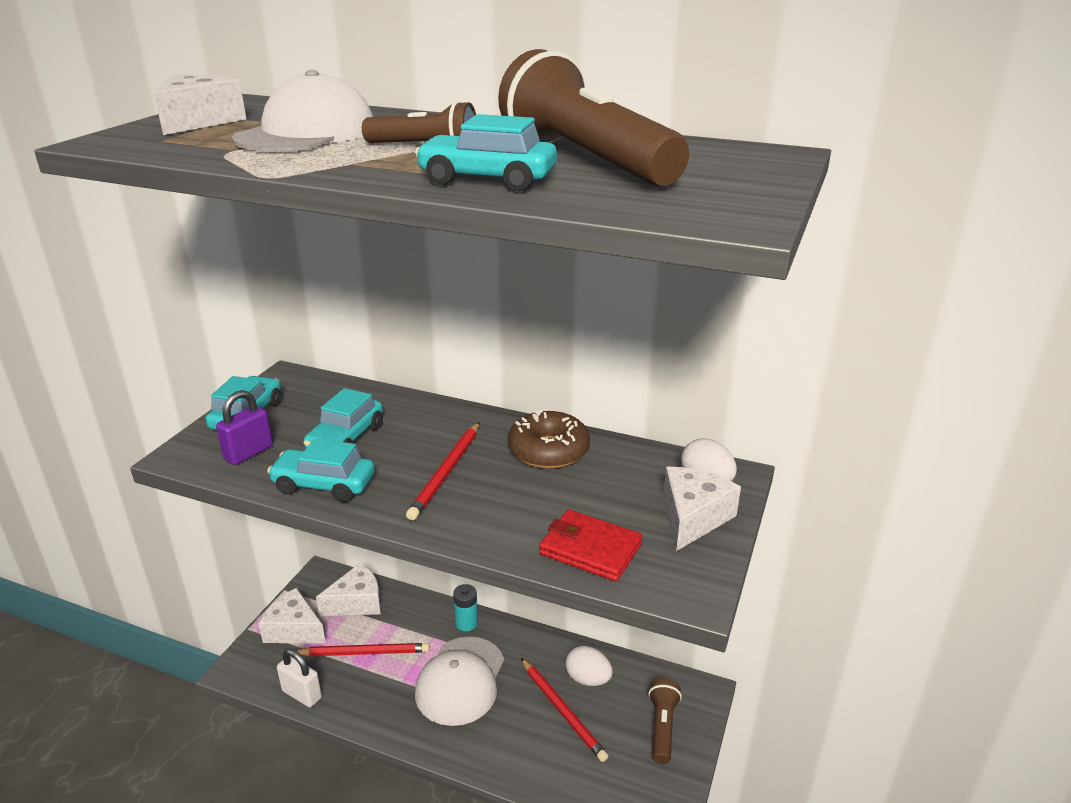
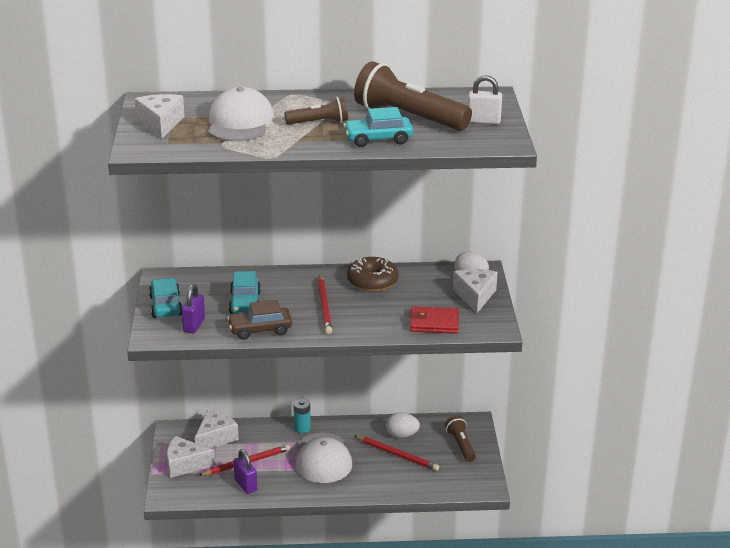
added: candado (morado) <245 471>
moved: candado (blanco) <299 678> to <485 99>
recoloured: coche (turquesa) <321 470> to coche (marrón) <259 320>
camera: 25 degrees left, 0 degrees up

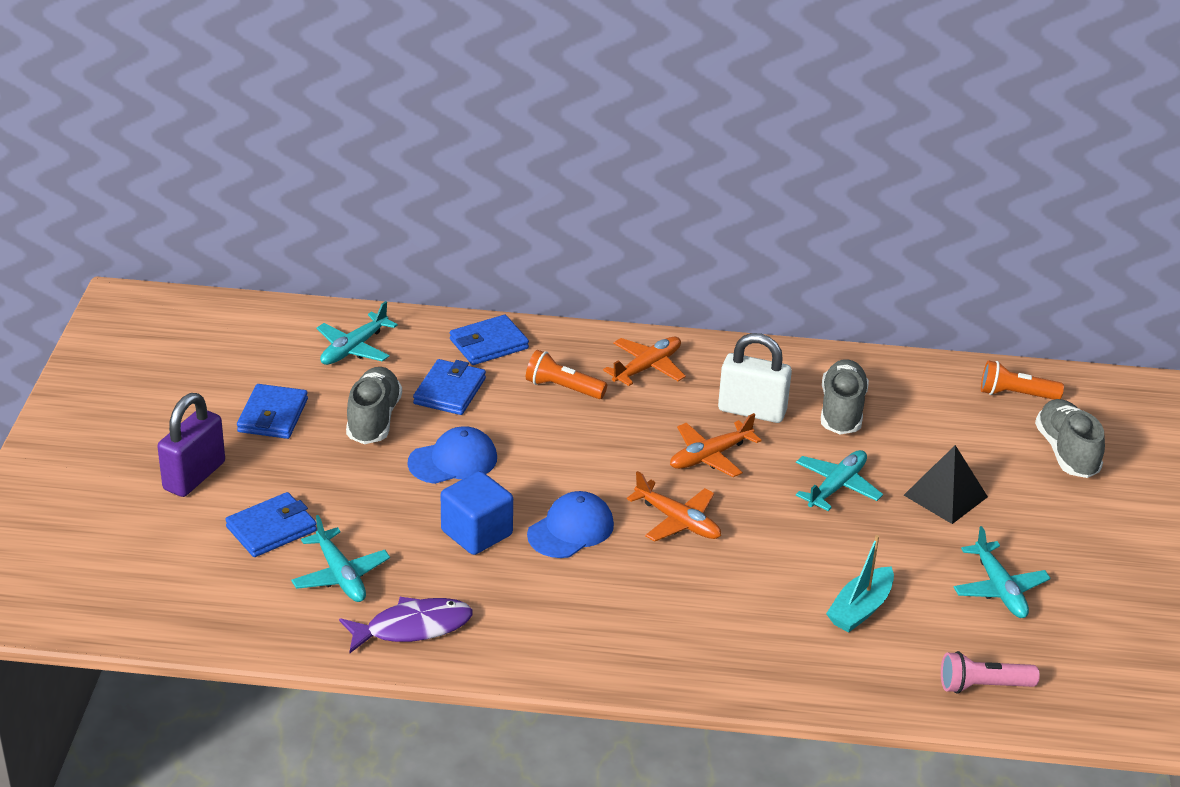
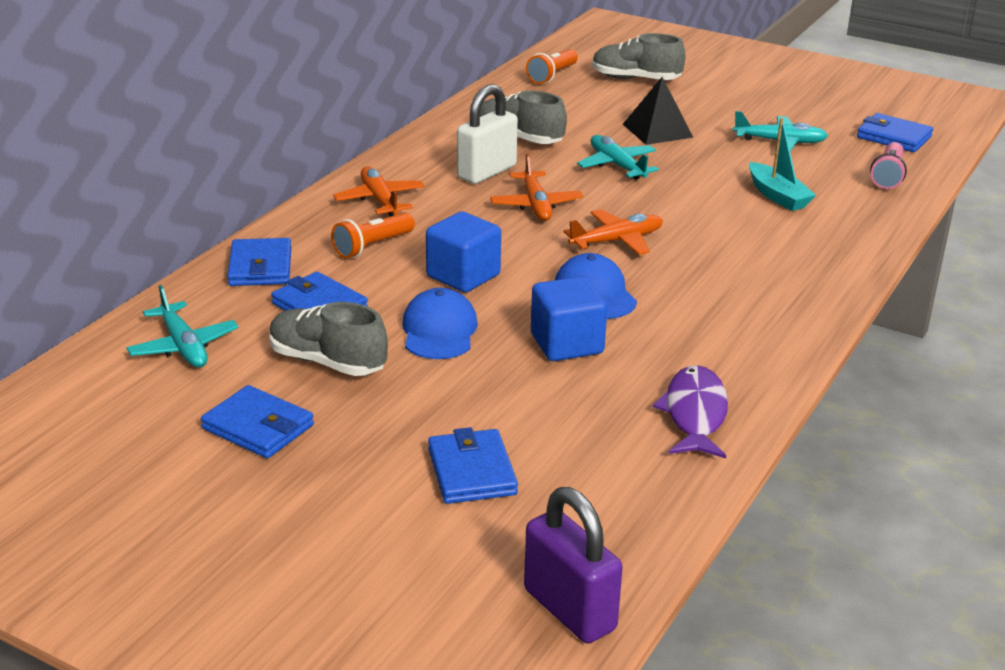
removed: avión (turquesa) <340 558>
added: cubo (azul) <463 252>; cartera (azul) <895 132>
moved: candado (morado) <191 445> to <573 565>
camera: 65 degrees left, 5 degrees down

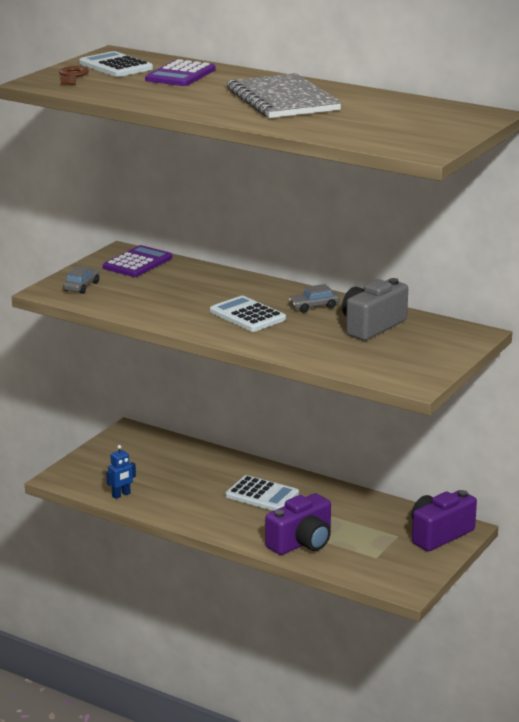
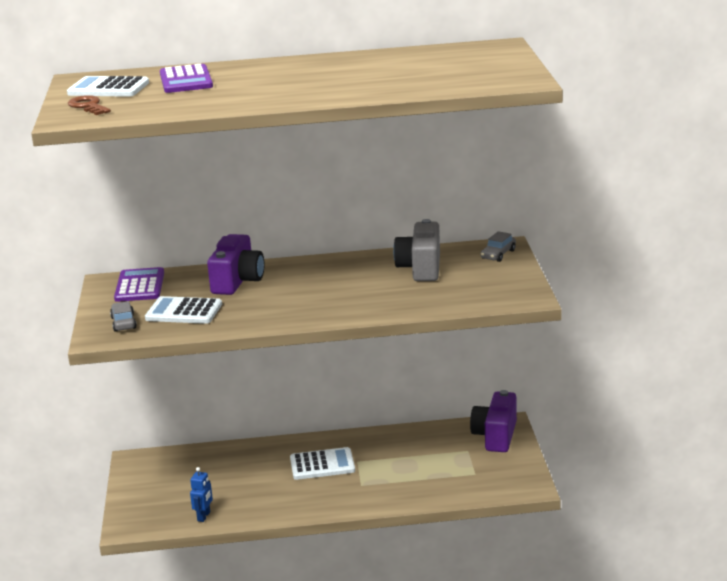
removed: cuaderno (gris) <284 95>
moved: calculadora (blanco) <248 314> to <183 310>; cámara (morado) <298 524> to <236 264>; coche (gris) <314 298> to <498 246>
camera: 35 degrees left, 0 degrees up

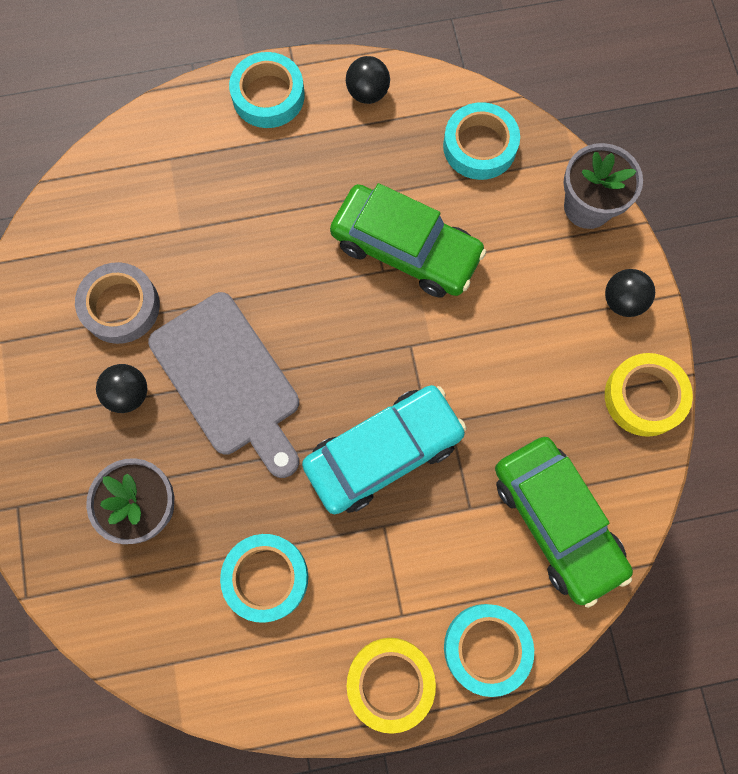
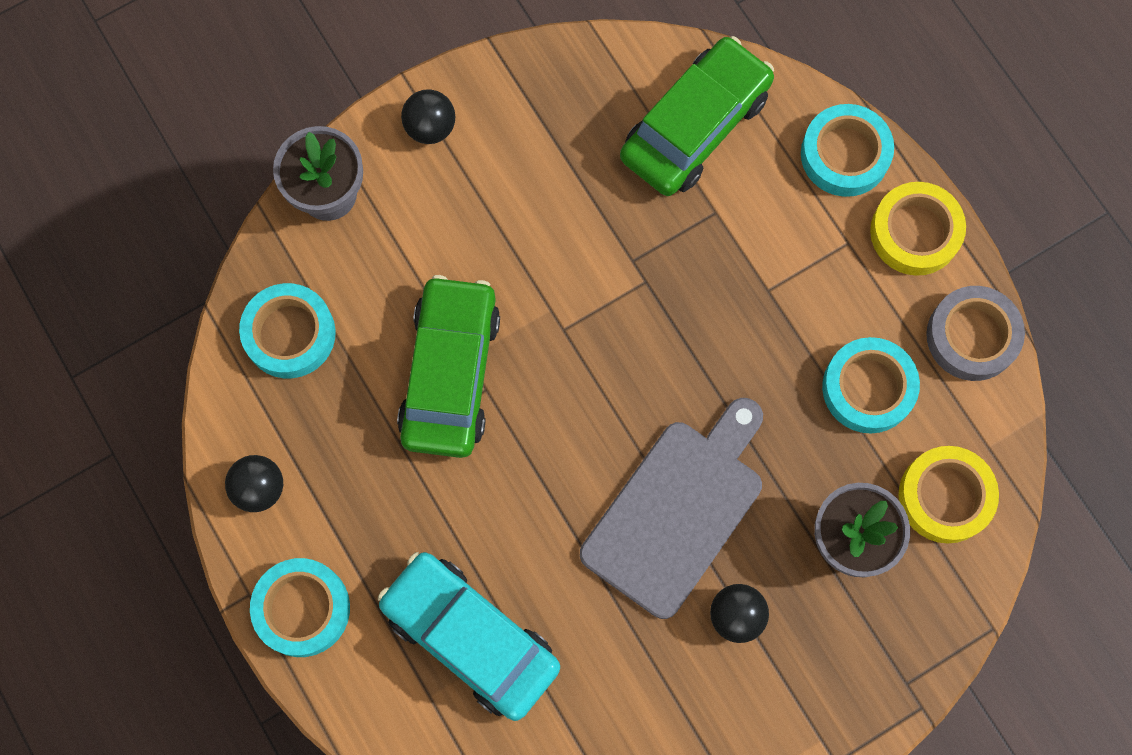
moved: coche (turquesa) <384 449> to <469 636>; cinta adhesiva (amarillo) <649 395> to <948 495>; cinta adhesiva (gris) <117 303> to <975 333>
camera: 110 degrees left, 0 degrees up

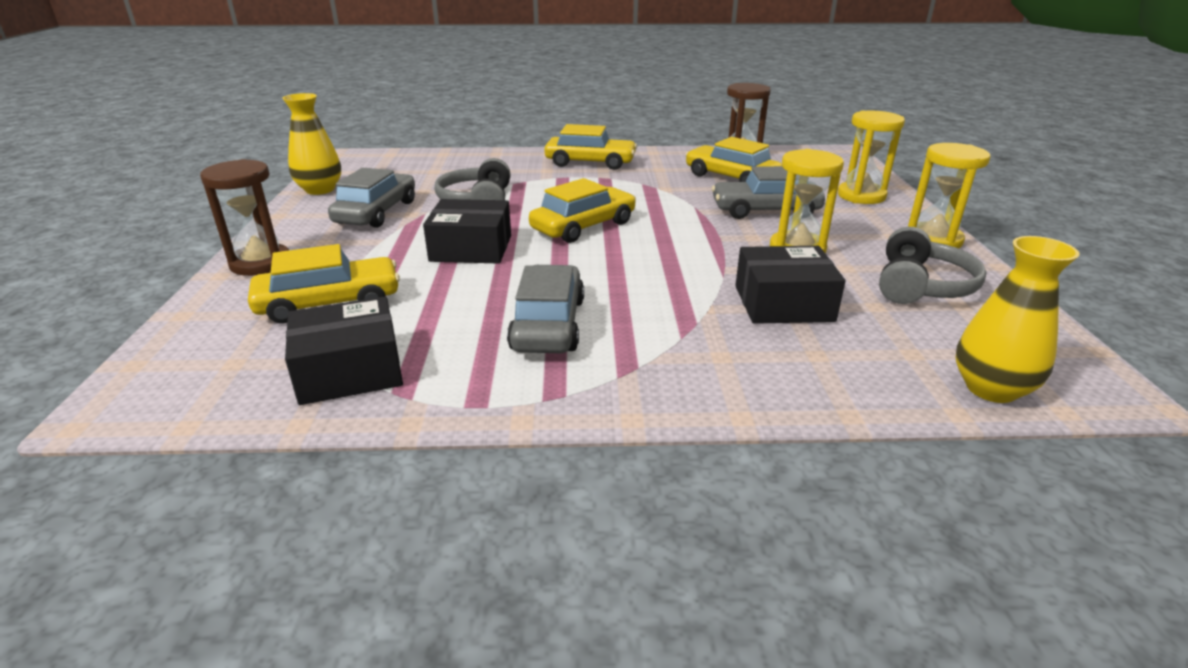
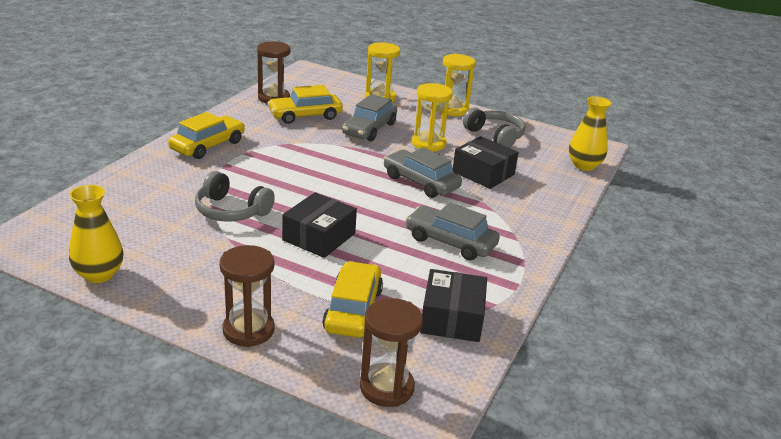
removed: coche (amarillo) <582 210>
added: reloj de arena (marrón) <391 352>
moved: coche (gris) <371 198> to <422 172>
turned: caja (negro) <790 285> = <486 162> 75 degrees counterclockwise
camera: 65 degrees left, 0 degrees up

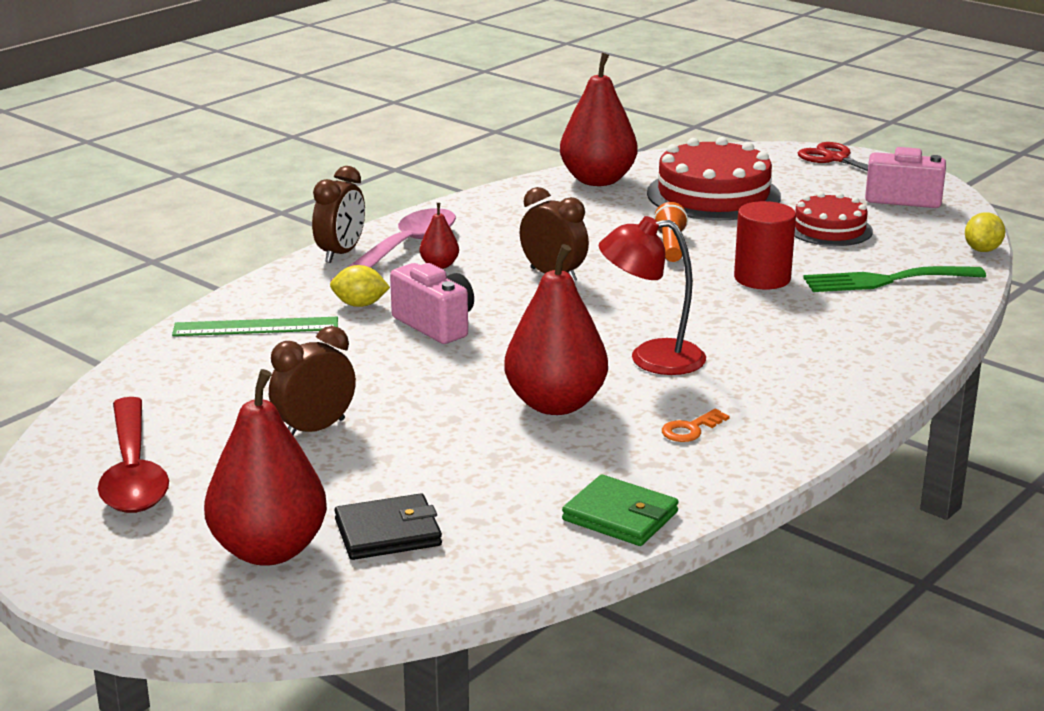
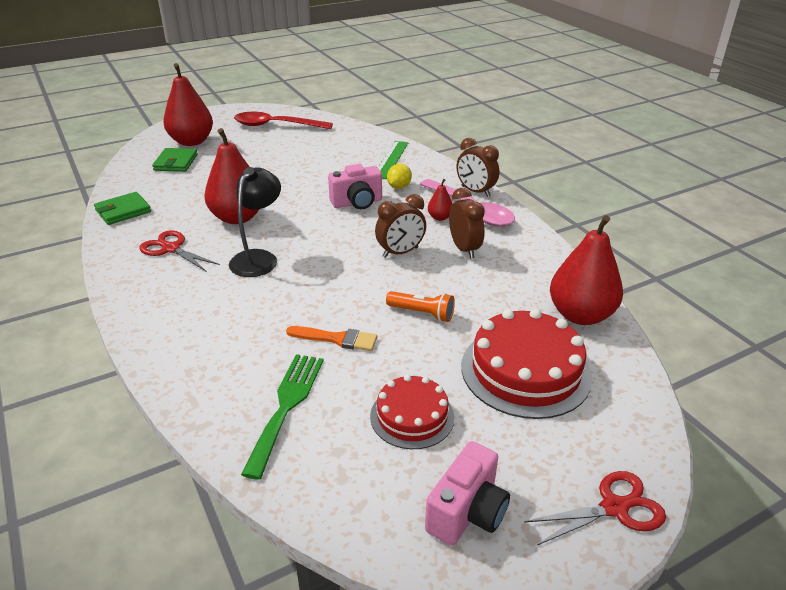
removed: limón (amarillo) <985 232>
moved: despertador (marrón) <312 380> to <467 223>
replaced: llave (naranja) <696 425> to tijeras (rojo) <179 251>; cilindro (rojo) <765 245> to pincel (naranja) <331 338>
recoloured: cartera (negro) <388 526> to cartera (verde) <175 160>; lámpara (rojo) <652 295> to lámpara (negro) <255 222>
camera: 110 degrees right, 10 degrees up

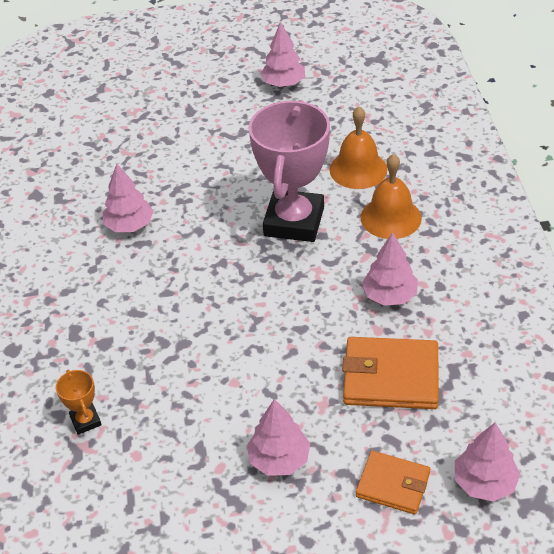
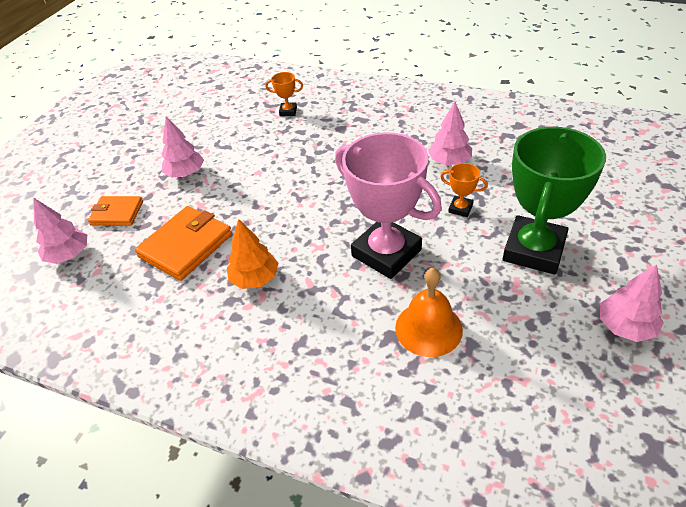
removed: campana (naranja) <391 196>
added: trofeo (naranja) <464 190>; trofeo (verde) <554 200>
recoloured: árbol (rosa) <390 269> to árbol (naranja) <252 254>
turned: cartera (naranja) <393 483> = <115 211> 45 degrees clockwise
camera: 120 degrees right, 0 degrees up

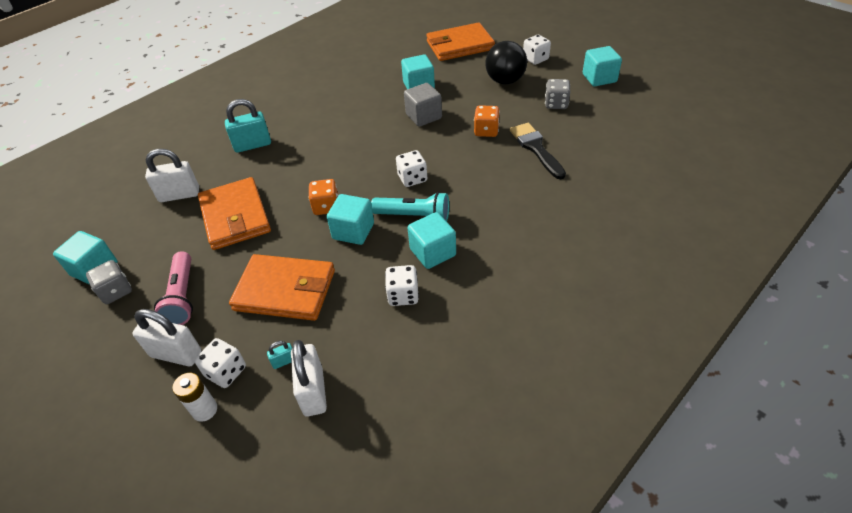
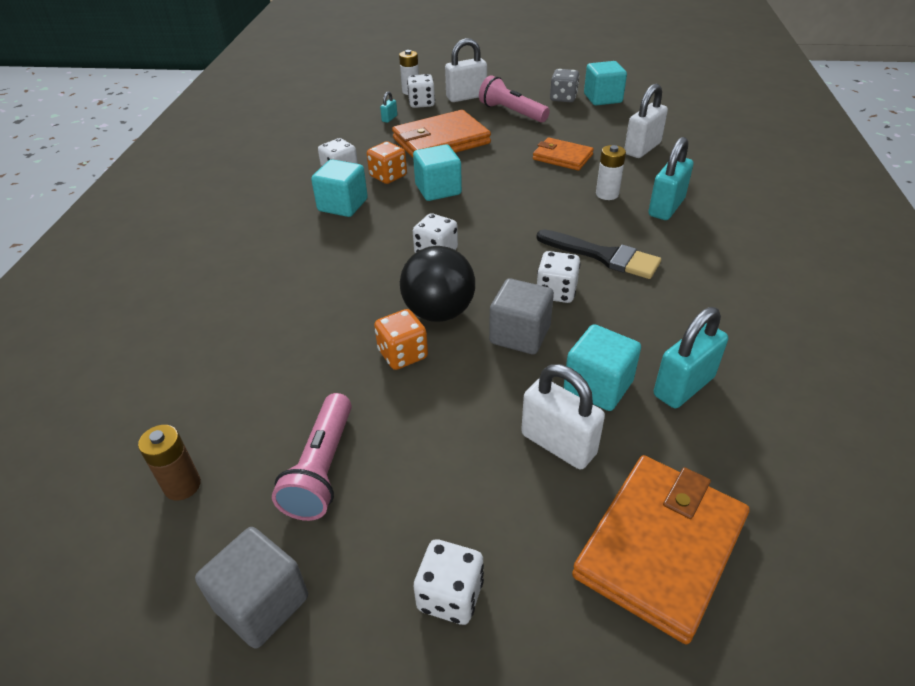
removed: lámpara de mano (turquesa) <410 207>
added: pila (marrón) <169 463>; dado (blanco) <559 277>; pila (blanco) <611 172>; candado (turquesa) <691 357>
moved: dado (naranja) <323 197> to <387 162>; pelota (negro) <506 62> to <437 284>; candado (blanco) <309 378> to <563 417>; pincel (negro) <538 151> to <598 254>
replaced: dado (gris) <557 94> to lámpara de mano (rosa) <312 457>
recoloured: cubo (turquesa) <602 66> to cubo (gris) <251 588>
resized: cartera (naranja) <234 213> = <563 154> x0.59
camera: 140 degrees right, 5 degrees down

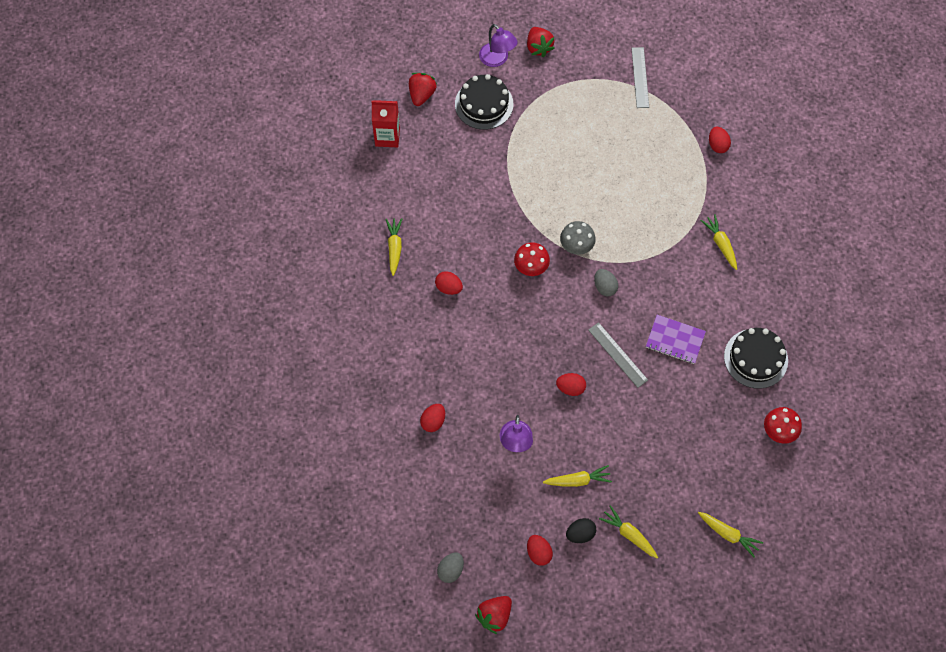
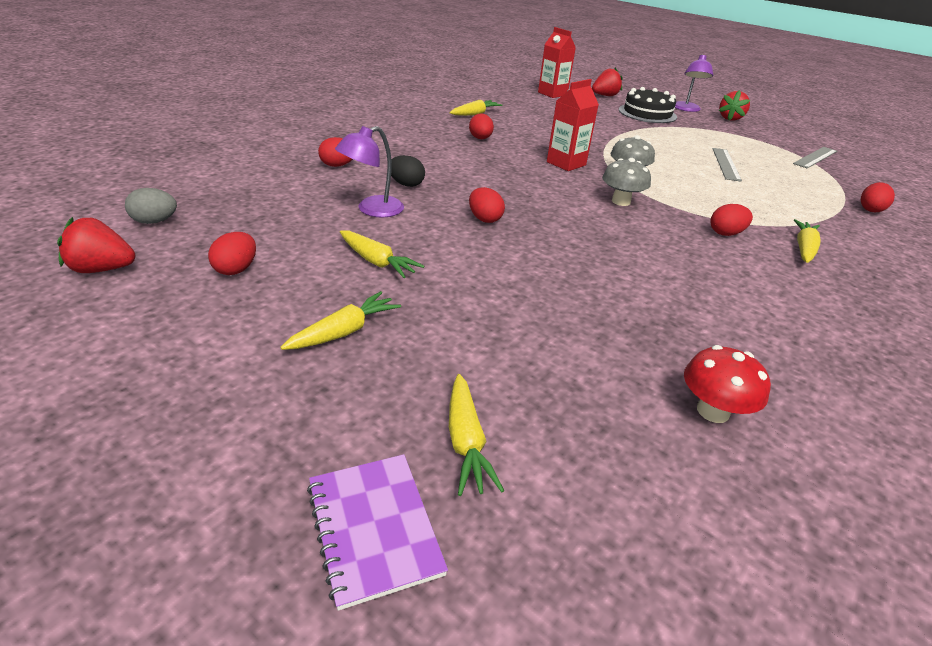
removed: tarta (negro) <756 358>
added: huevo (rojo) <731 220>
moved: cuaderno (morado) <676 339> to <377 532>; huevo (negro) <581 530> to <408 171>; regla (gris) <618 355> to <727 165>
replaced: seta (rojo) <532 259> to cartón de leche (rojo) <573 125>; huevo (gris) <606 282> to seta (gris) <626 182>
turned: zanahoria (amarillo) <628 532> = <340 320> 45 degrees clockwise
camera: 45 degrees right, 30 degrees down

